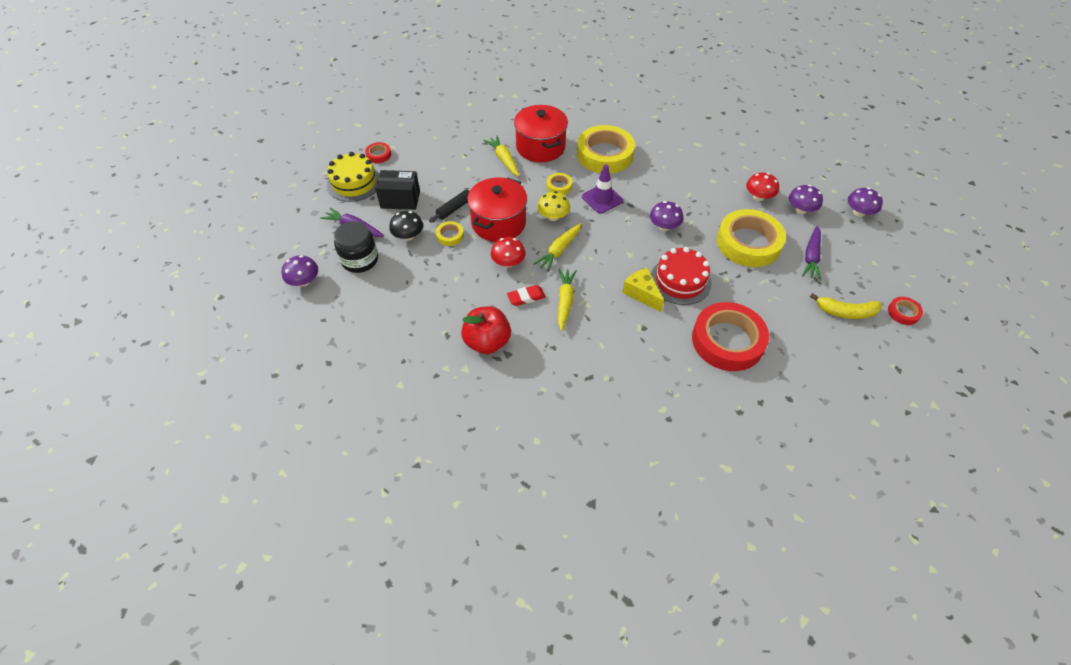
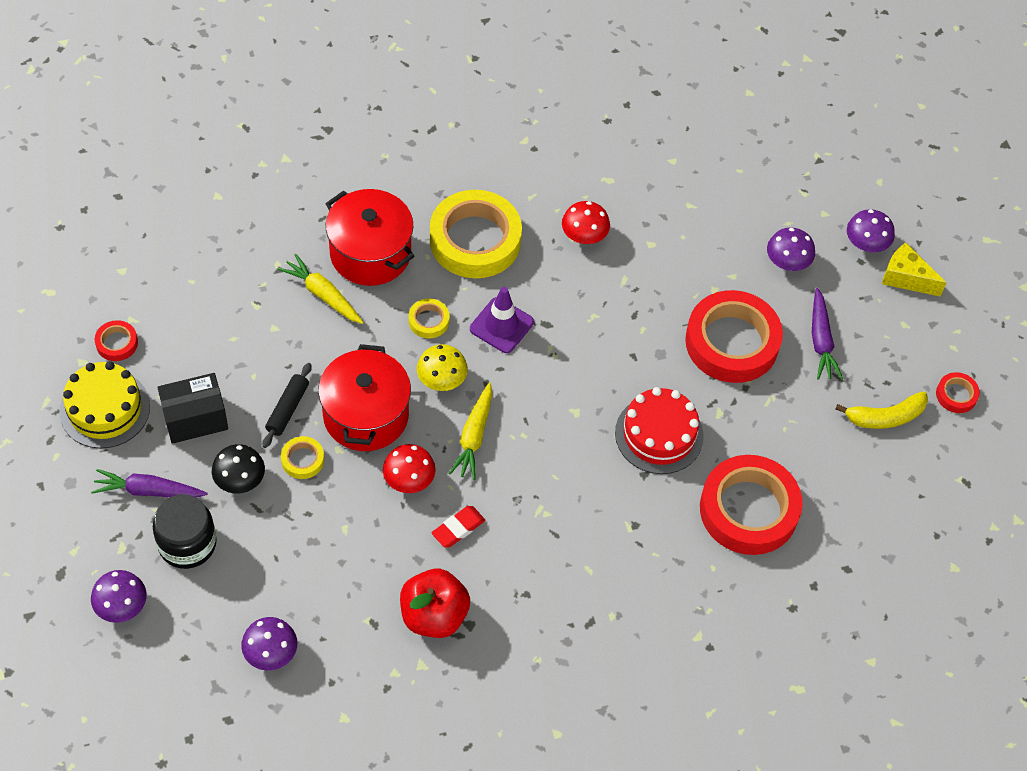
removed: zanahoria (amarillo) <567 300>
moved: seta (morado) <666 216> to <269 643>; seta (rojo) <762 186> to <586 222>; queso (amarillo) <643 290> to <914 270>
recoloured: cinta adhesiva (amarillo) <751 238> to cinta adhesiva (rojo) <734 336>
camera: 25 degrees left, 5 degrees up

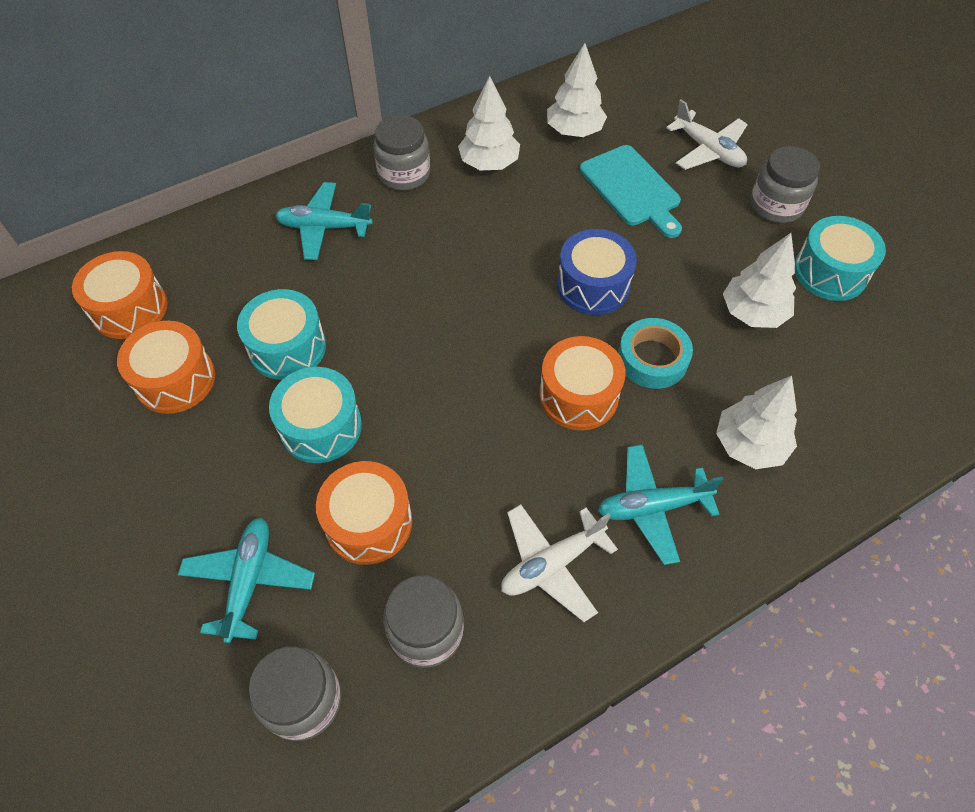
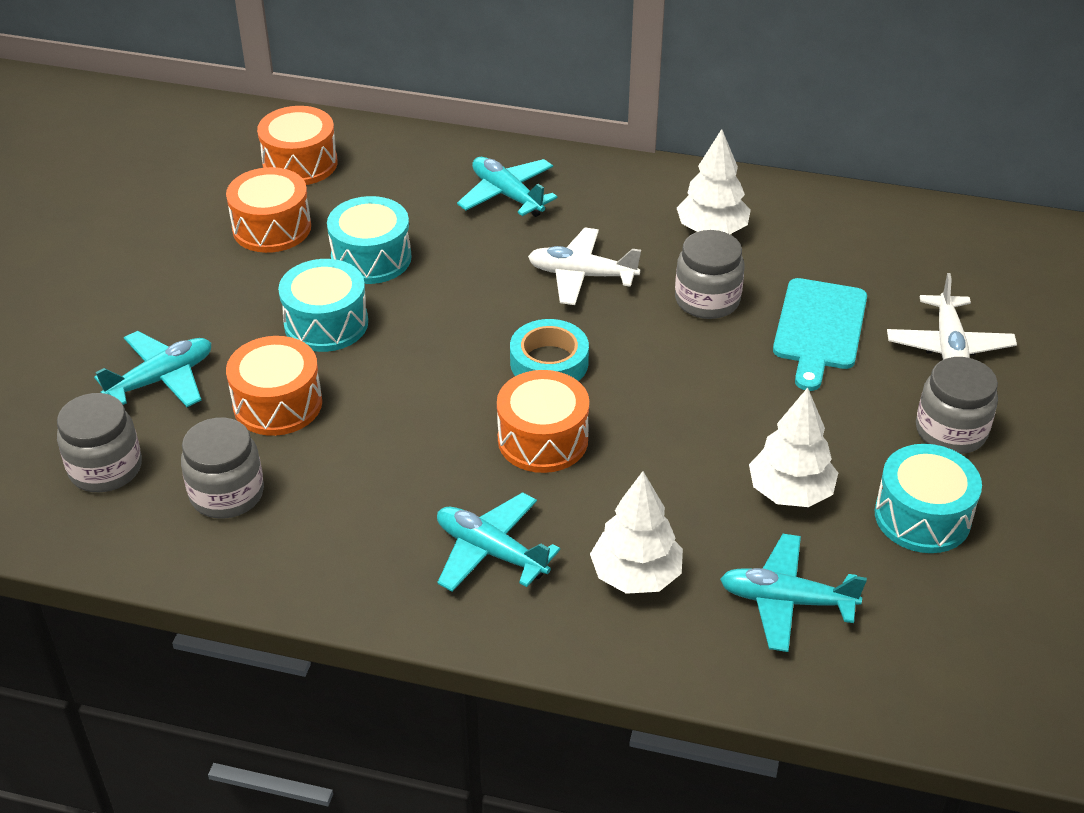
removed: árbol (blanco) <577 90>; tambor (azul) <597 272>
added: avión (turquesa) <793 593>
moved: cinta adhesiva (turquesa) <655 353> to <549 350>; avión (blanco) <559 563> to <584 266>; tarro (gris) <401 153> to <709 274>
camera: 45 degrees right, 15 degrees down

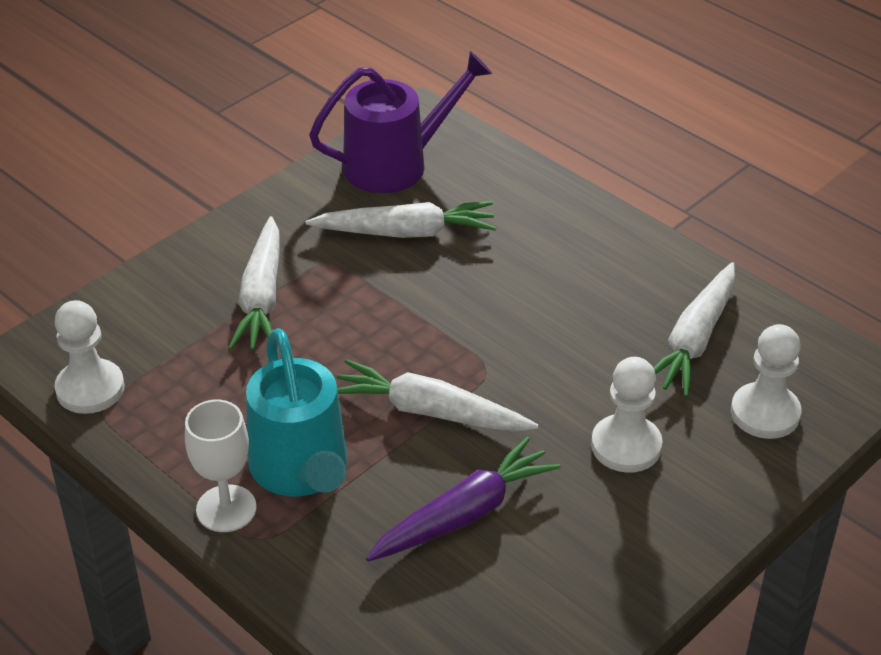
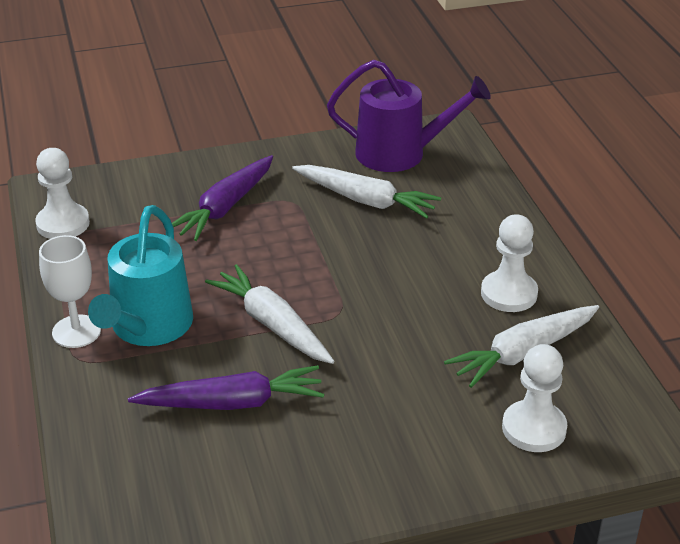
moved: peón (blanco) <626 415> to <509 263>
recoloured: zanahoria (blanco) <253 283> to zanahoria (morado) <222 198>
camera: 30 degrees right, 5 degrees down

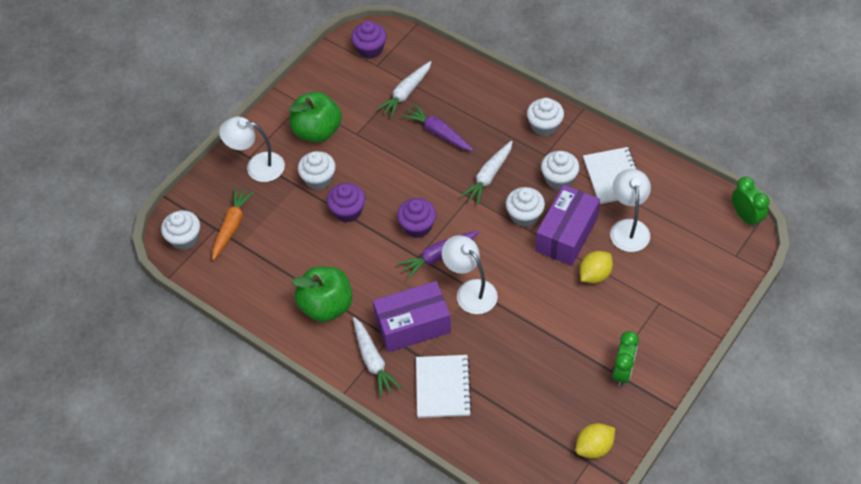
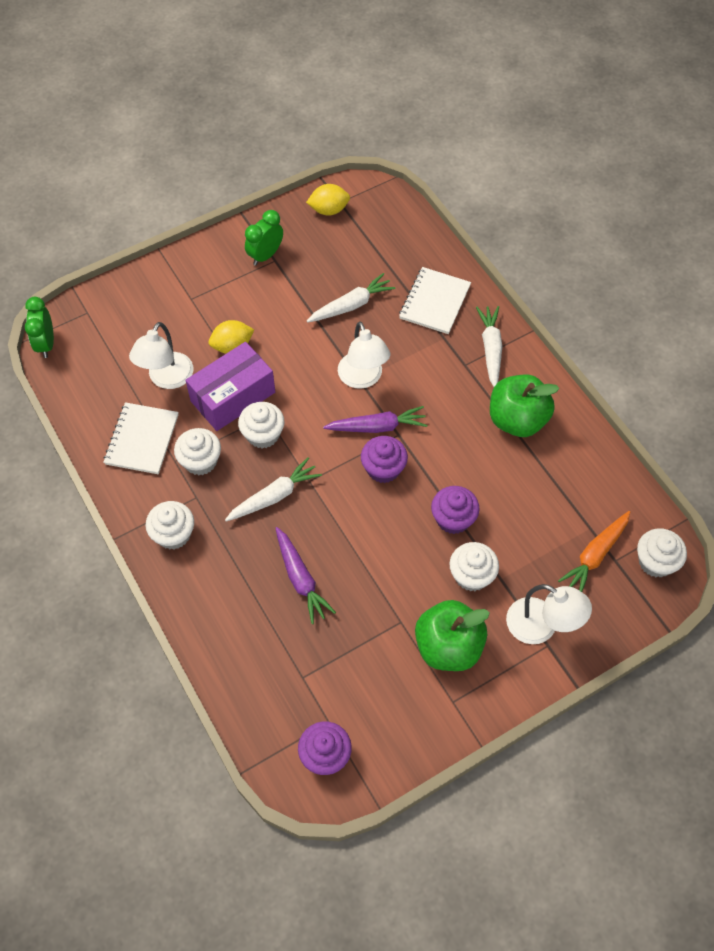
removed: caja (morado) <412 316>
moved: zanahoria (blanco) <403 89> to <351 298>
camera: 160 degrees left, 5 degrees up

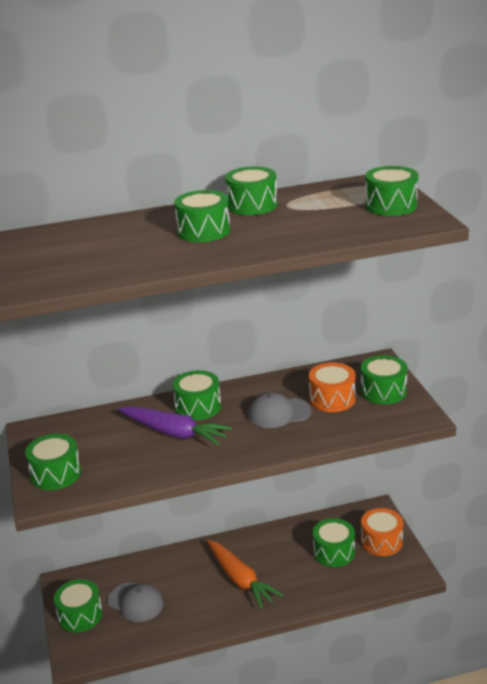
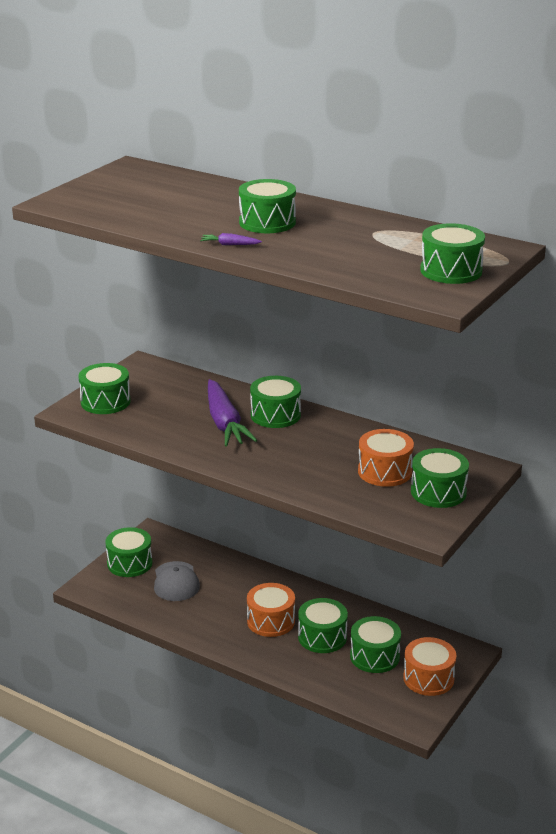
removed: gorra (gris) <280 410>
added: zanahoria (morado) <231 239>
moved: tambor (verde) <251 191> to <323 625>
replaced: zanahoria (naranja) <245 574> to tambor (naranja) <271 610>
camera: 45 degrees right, 0 degrees up

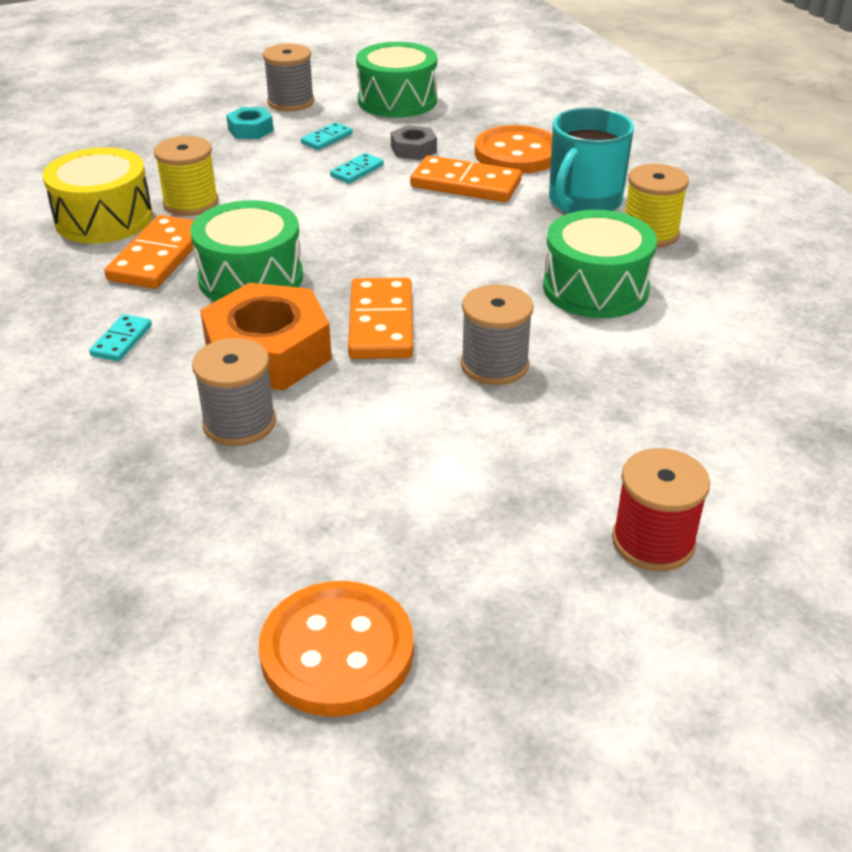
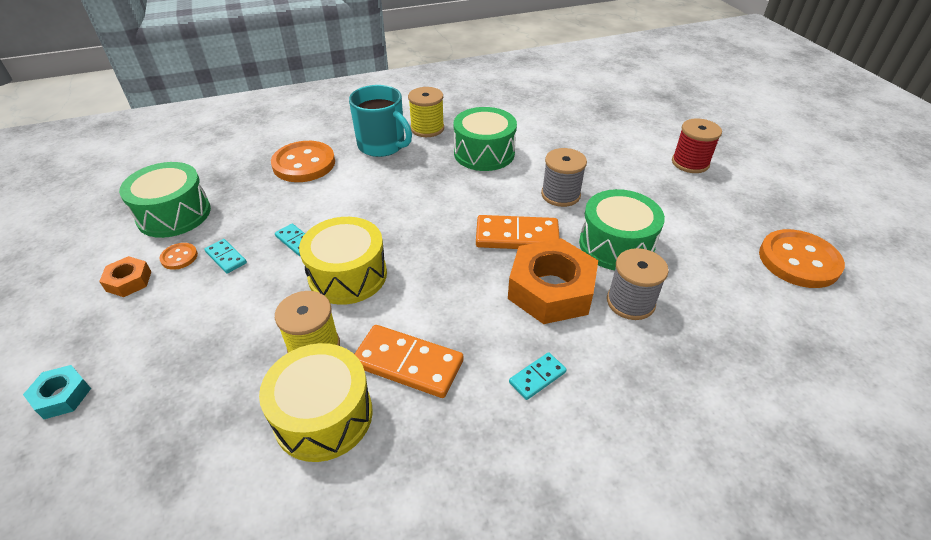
removed: tuerca (gris) <414 142>; ficha de dominó (naranja) <466 178>
added: botón (naranja) <179 256>; tambor (amarillo) <343 261>
moved: tuerca (turquesa) <250 123> to <57 392>; tambor (verde) <246 250> to <622 229>
replaced: carrete (gris) <288 77> to tuerca (naranja) <125 276>
turned: ficha de dominó (turquesa) <120 338> = <538 376> 60 degrees counterclockwise
camera: 85 degrees left, 5 degrees up

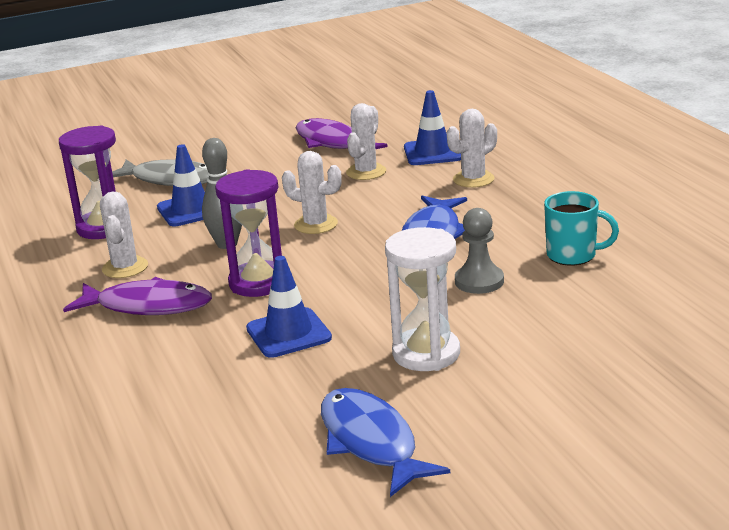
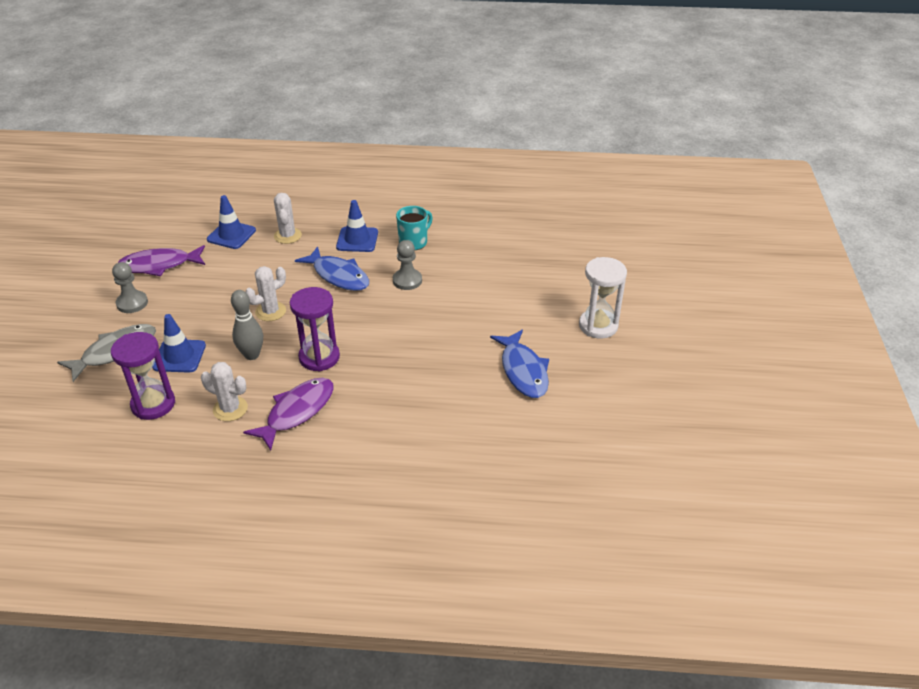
removed: cactus (blanco) <366 141>
added: peón (gris) <130 287>
moved: cono de tráfico (azul) <289 307> to <357 226>; reloj de arena (blanco) <422 299> to <603 298>
turned: pez (azul) <385 442> = <519 364> 105 degrees counterclockwise
camera: 65 degrees left, 15 degrees up

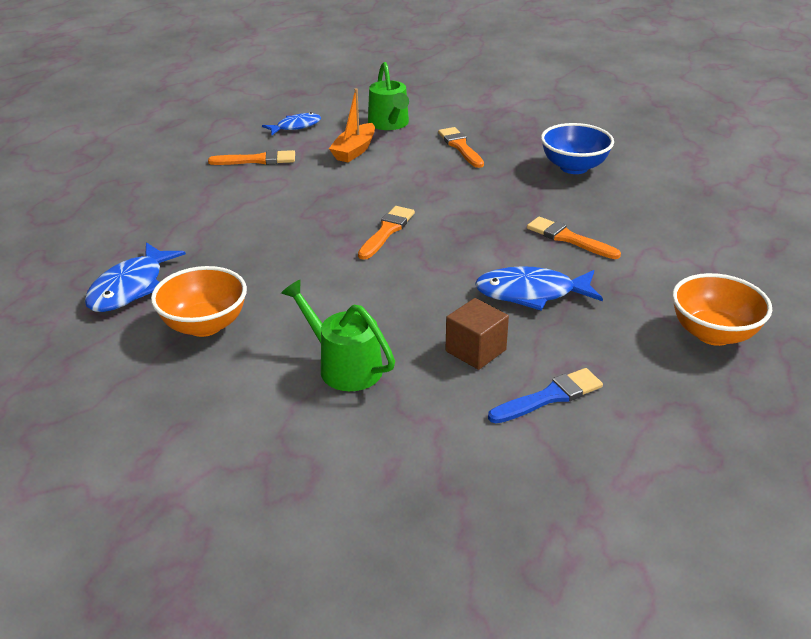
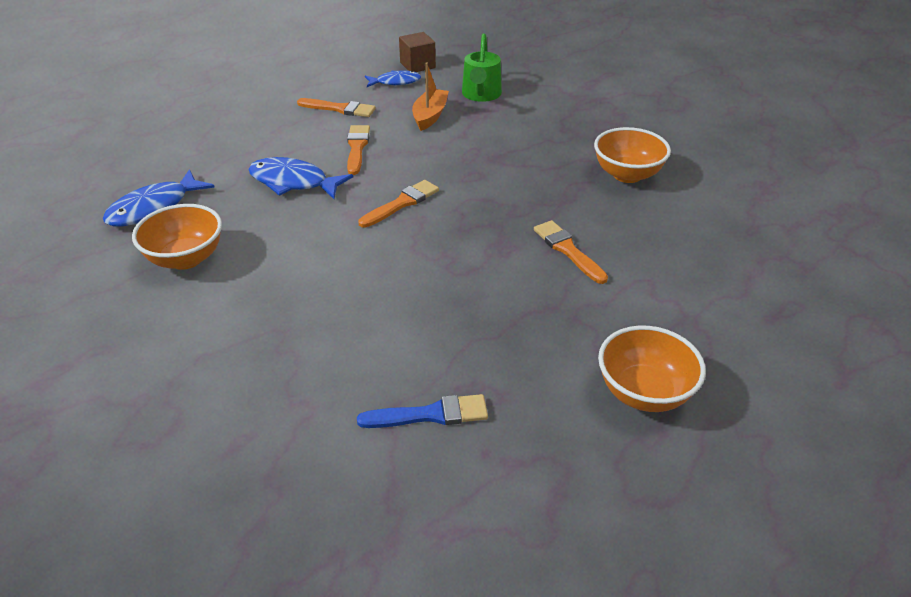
removed: regadera (verde) <338 335>
moved: pez (azul) <539 288> to <300 178>; pincel (naranja) <461 147> to <358 150>; cubo (marrón) <477 334> to <417 52>
recoloured: cuenco (azul) <577 148> to cuenco (naranja) <632 155>
turned: barco (naranja) <352 125> = <430 96> 150 degrees clockwise
camera: 20 degrees right, 5 degrees up

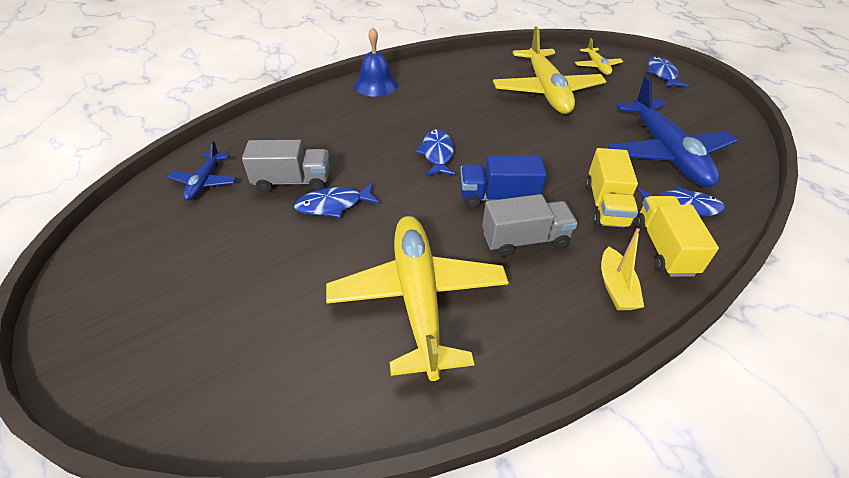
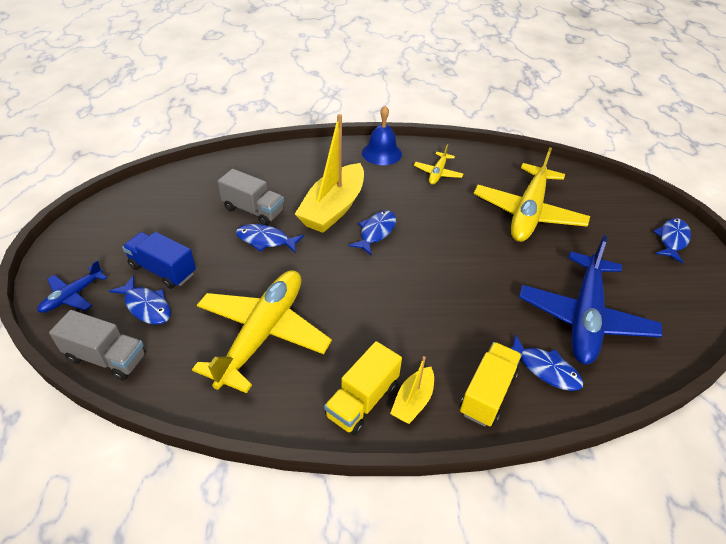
added: pez (azul) <140 300>; barco (amarillo) <329 173>
moved: avión (azul) <202 171> to <72 286>; camión (gris) <530 225> to <97 345>; camión (azul) <503 181> to <159 260>; camión (amarillo) <611 188> to <363 388>; avión (amarillo) <599 56> to <438 164>
camera: 30 degrees right, 0 degrees up

